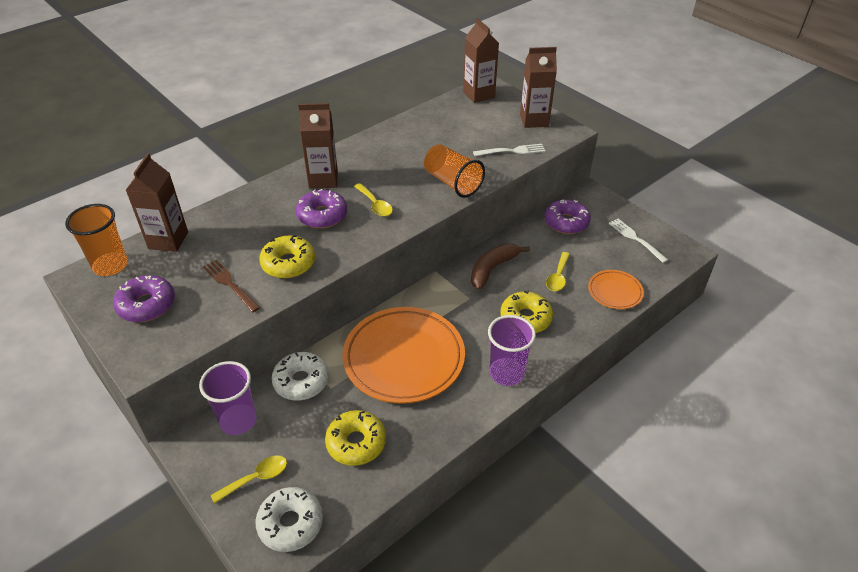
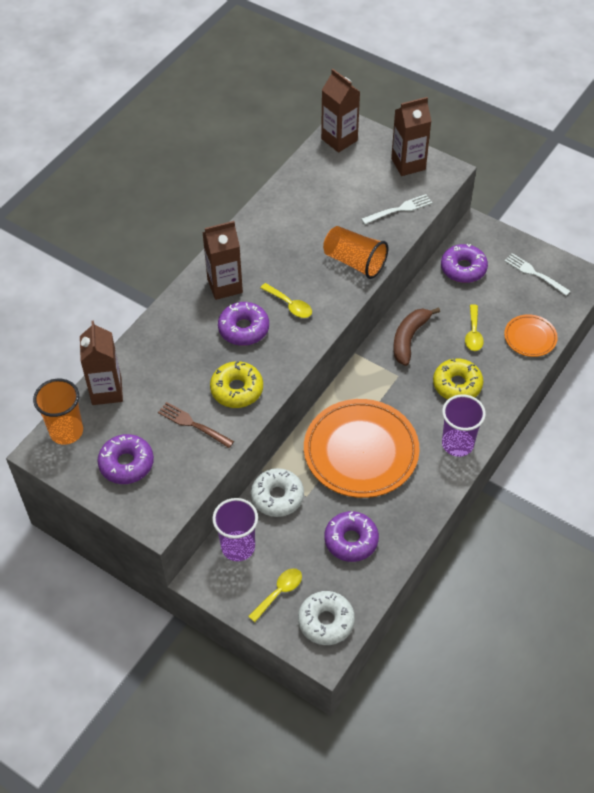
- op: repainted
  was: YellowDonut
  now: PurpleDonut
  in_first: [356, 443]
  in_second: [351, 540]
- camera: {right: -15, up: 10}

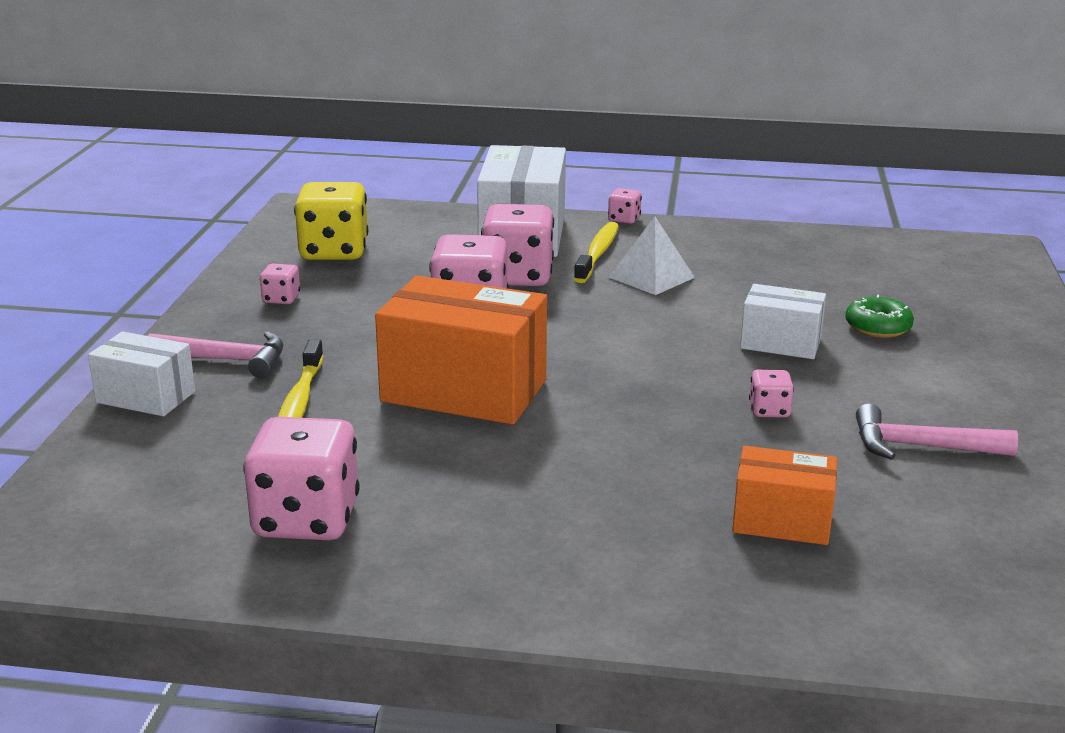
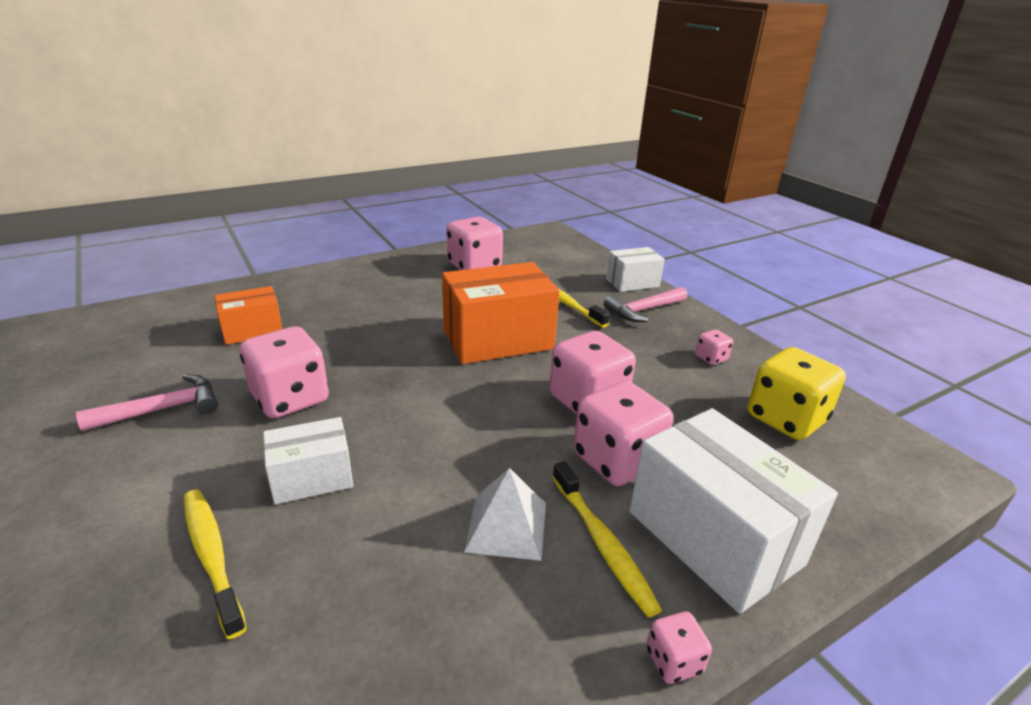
- op: swapped
  was: GreenDonut
  now: YellowToothbrush
  in_first: [877, 327]
  in_second: [211, 556]
- op: scaled
  was: PinkDice
  in_first: [769, 410]
  in_second: [290, 398]
  ratio: 2.14
- camera: {right: 140, up: 5}

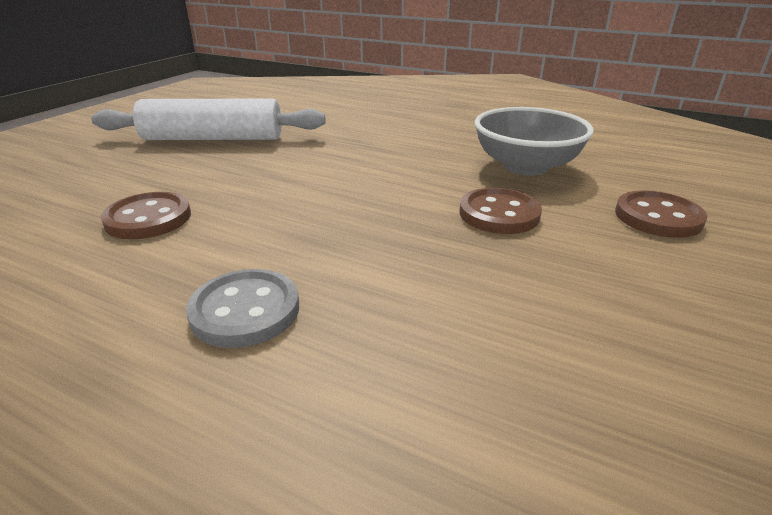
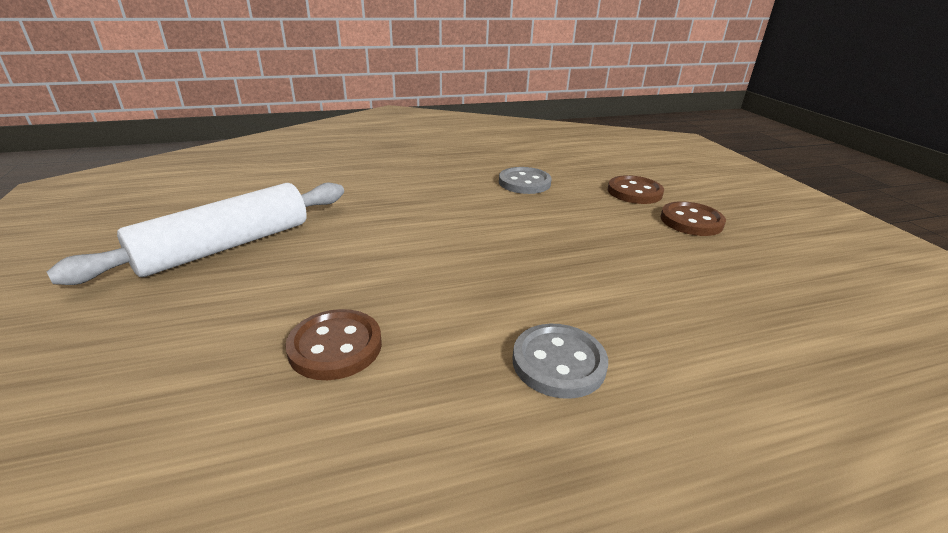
- op: shifted
  was: BrownButton
  in_first: [499, 214]
  in_second: [691, 221]
- op: swapped
  was: GreyBowl
  now: GreyButton
  in_first: [525, 166]
  in_second: [524, 183]
- camera: {right: -45, up: 0}

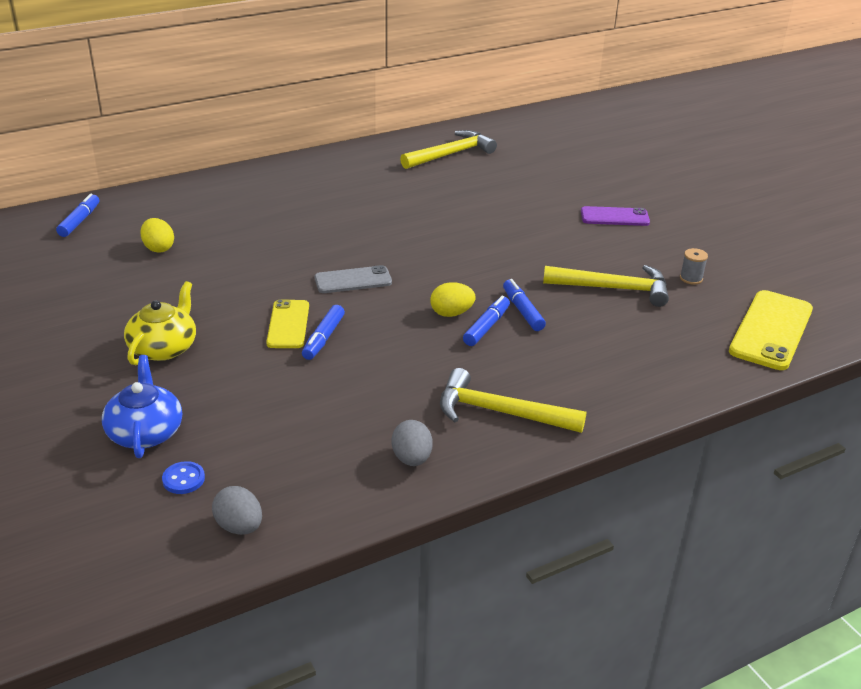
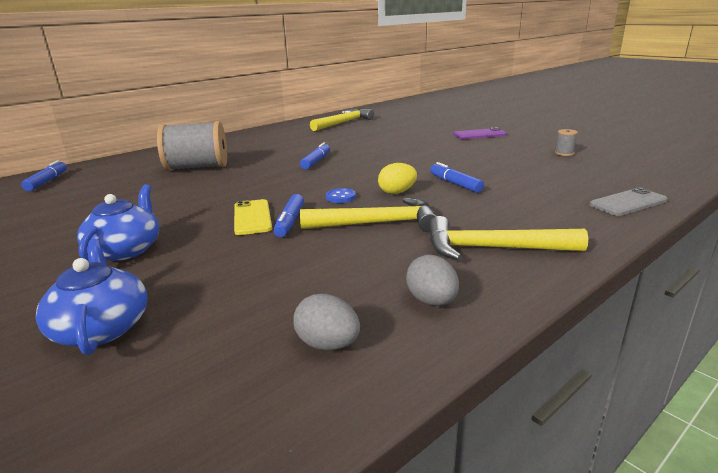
- op: gone
  was: YellowEgg
  in_first: [158, 248]
- op: gone
  was: YellowPhone
  in_first: [771, 330]
- op: new
  now: GreySpool
  in_second: [197, 167]
- op: shifted
  was: BlueButton
  in_first: [183, 479]
  in_second: [340, 197]
- op: shifted
  was: GreyEgg
  in_first: [239, 526]
  in_second: [328, 344]
- op: shifted
  was: GreyPhone
  in_first: [353, 280]
  in_second: [628, 202]
- op: shifted
  was: BlueMarker
  in_first: [486, 327]
  in_second: [316, 161]
- op: shifted
  was: YellowHammer
  in_first: [613, 288]
  in_second: [377, 223]
- op: repainted
  was: YellowTeapot
  now: BlueTeapot
  in_first: [164, 348]
  in_second: [126, 250]
- camera: {right: -10, up: -10}

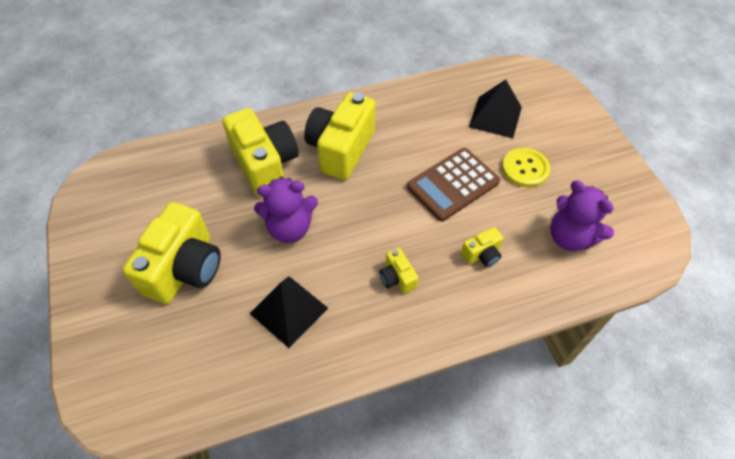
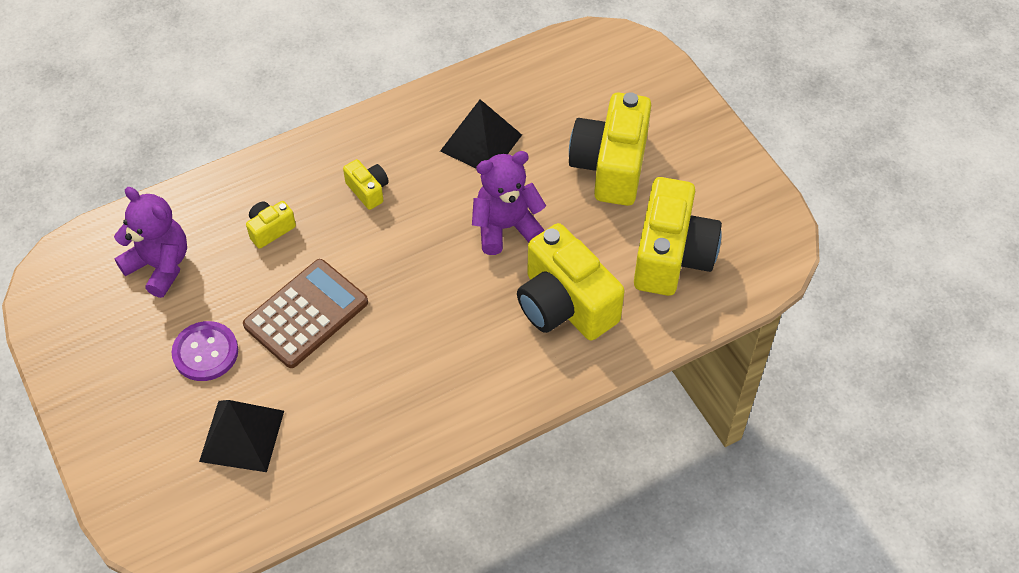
- op: shifted
  was: YellowCamera
  in_first: [341, 149]
  in_second: [671, 256]
- op: repainted
  was: YellowButton
  now: PurpleButton
  in_first: [525, 169]
  in_second: [205, 352]
- camera: {right: 170, up: 0}

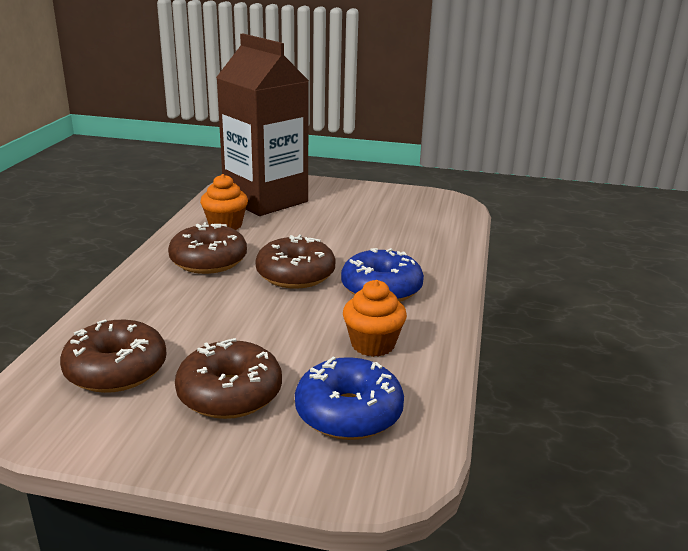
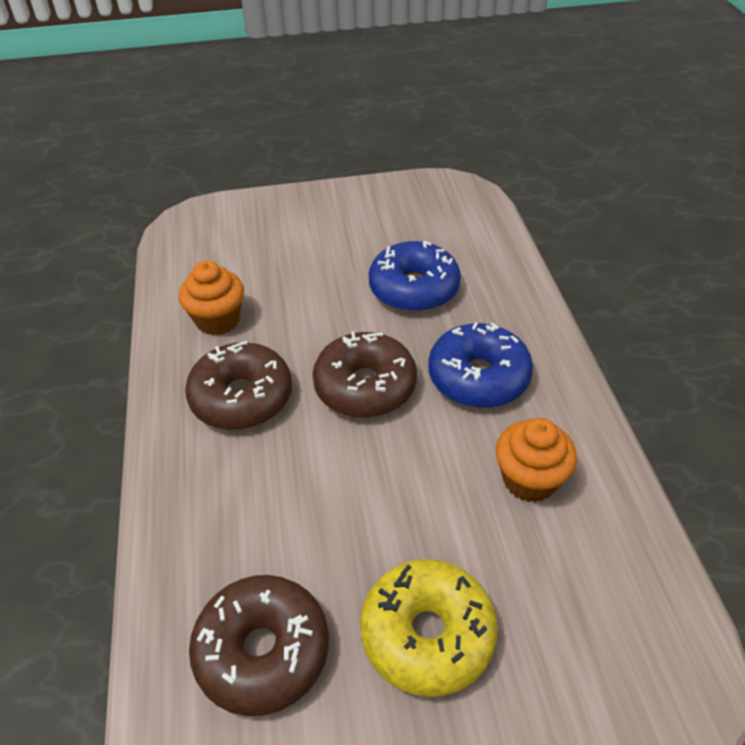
- op: gone
  was: BrownCarton
  in_first: [265, 200]
- op: shifted
  was: BlueDonut
  in_first: [348, 413]
  in_second: [414, 289]
- op: repainted
  was: BrownDonut
  now: YellowDonut
  in_first: [230, 394]
  in_second: [427, 634]
- camera: {right: -20, up: 20}

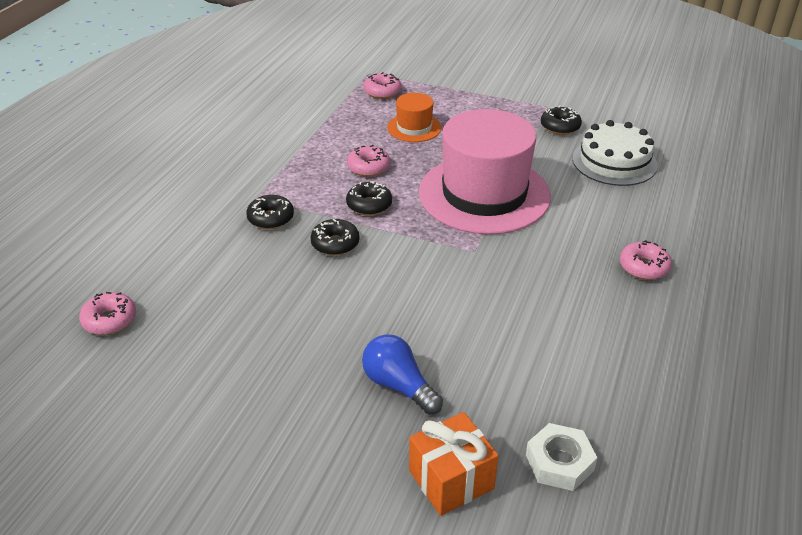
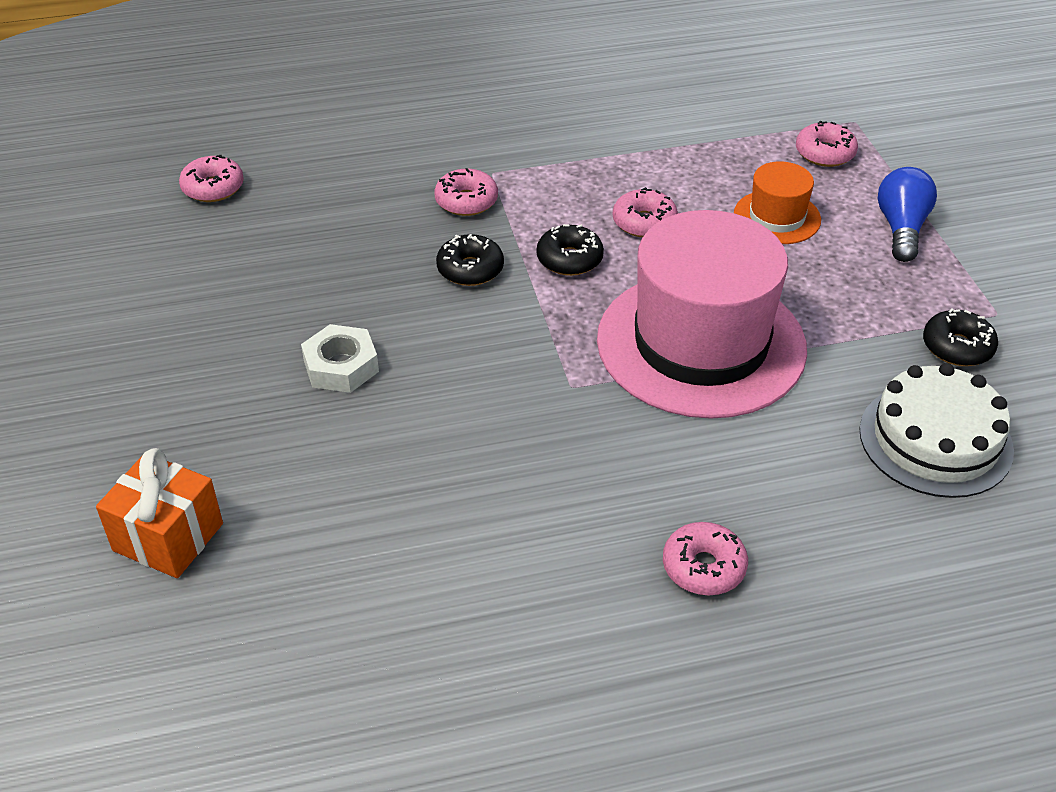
- op: shifted
  was: BlueLightBulb
  in_first: [399, 386]
  in_second: [901, 228]
- op: shifted
  was: WhiteNut
  in_first: [559, 462]
  in_second: [341, 366]
- op: repainted
  was: BlackDonut
  now: PinkDonut
  in_first: [271, 218]
  in_second: [466, 201]
- camera: {right: 55, up: 5}

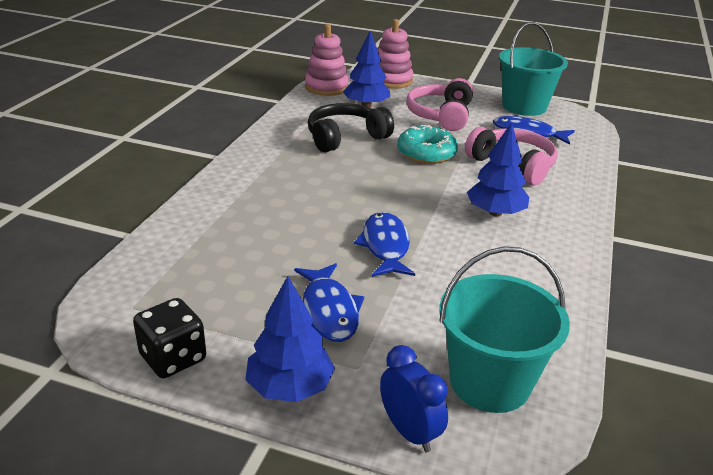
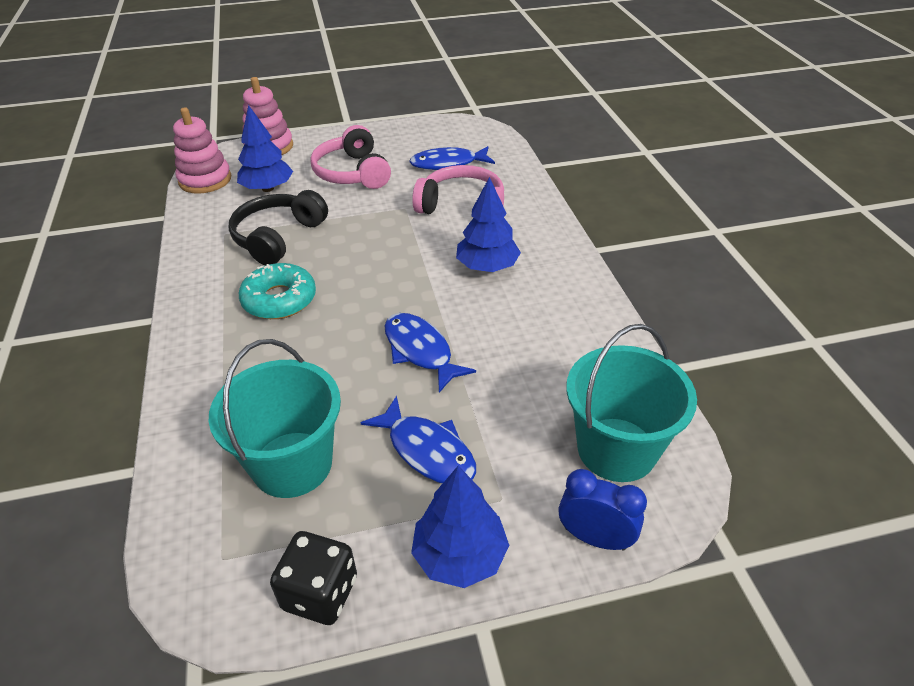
- op: shifted
  was: TurquoiseDonut
  in_first: [426, 153]
  in_second: [279, 300]
- op: shifted
  was: TurquoiseBucket
  in_first: [524, 106]
  in_second: [292, 464]
- camera: {right: -30, up: 10}

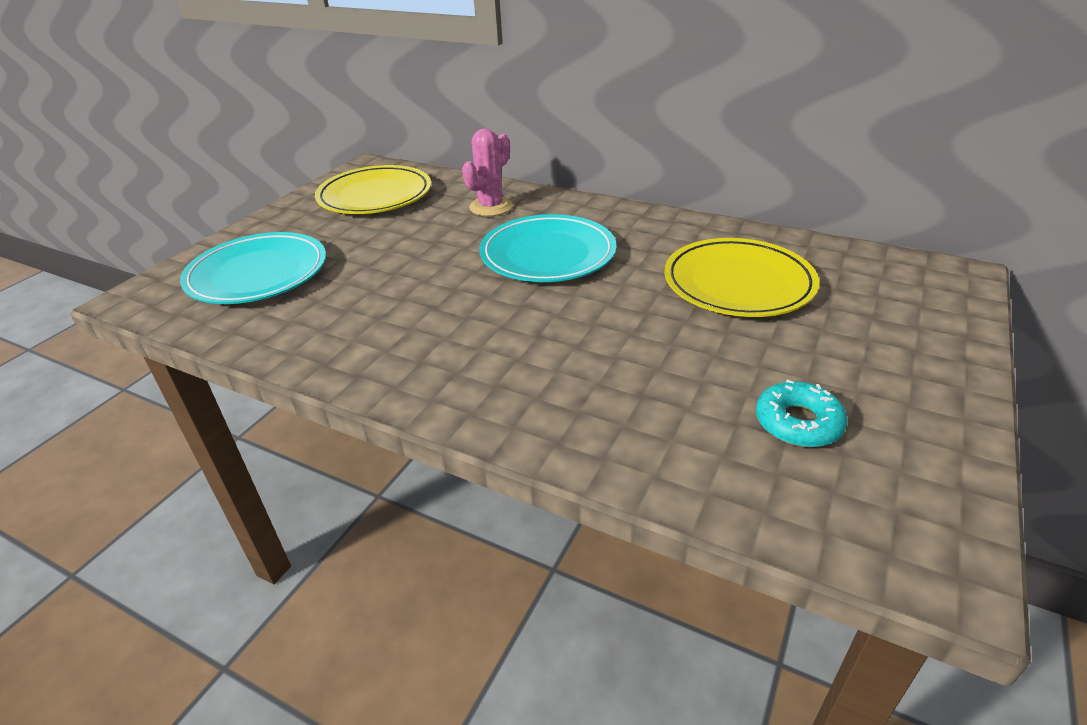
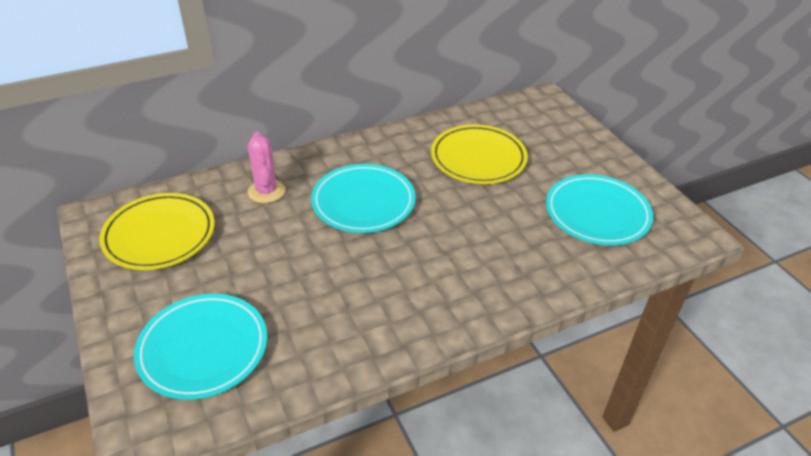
- op: swapped
  was: TurquoiseDonut
  now: TurquoisePlate
  in_first: [798, 423]
  in_second: [597, 213]
- camera: {right: -55, up: 5}

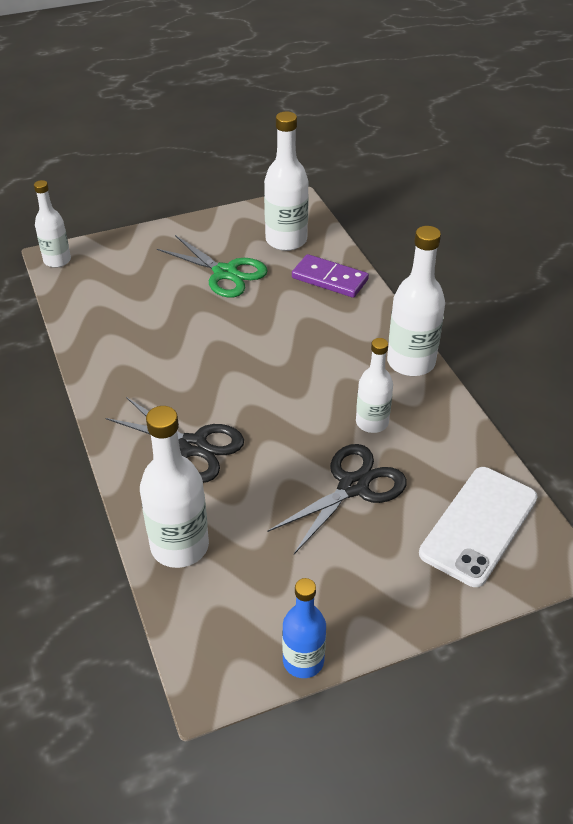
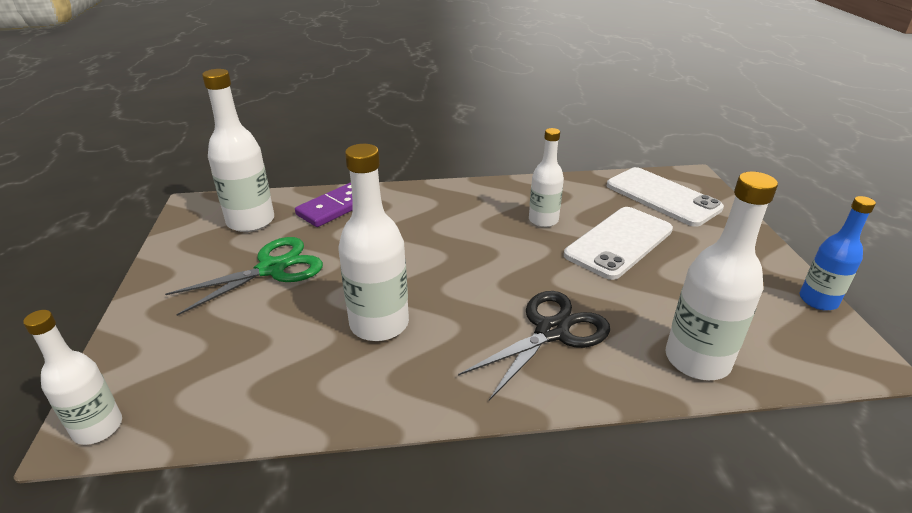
- op: shifted
  was: WhiteBottle
  in_first: [411, 362]
  in_second: [379, 324]
- op: swapped
  was: BlackScissors
  now: WhitePhone
  in_first: [353, 486]
  in_second: [619, 242]
- camera: {right: -75, up: -10}

